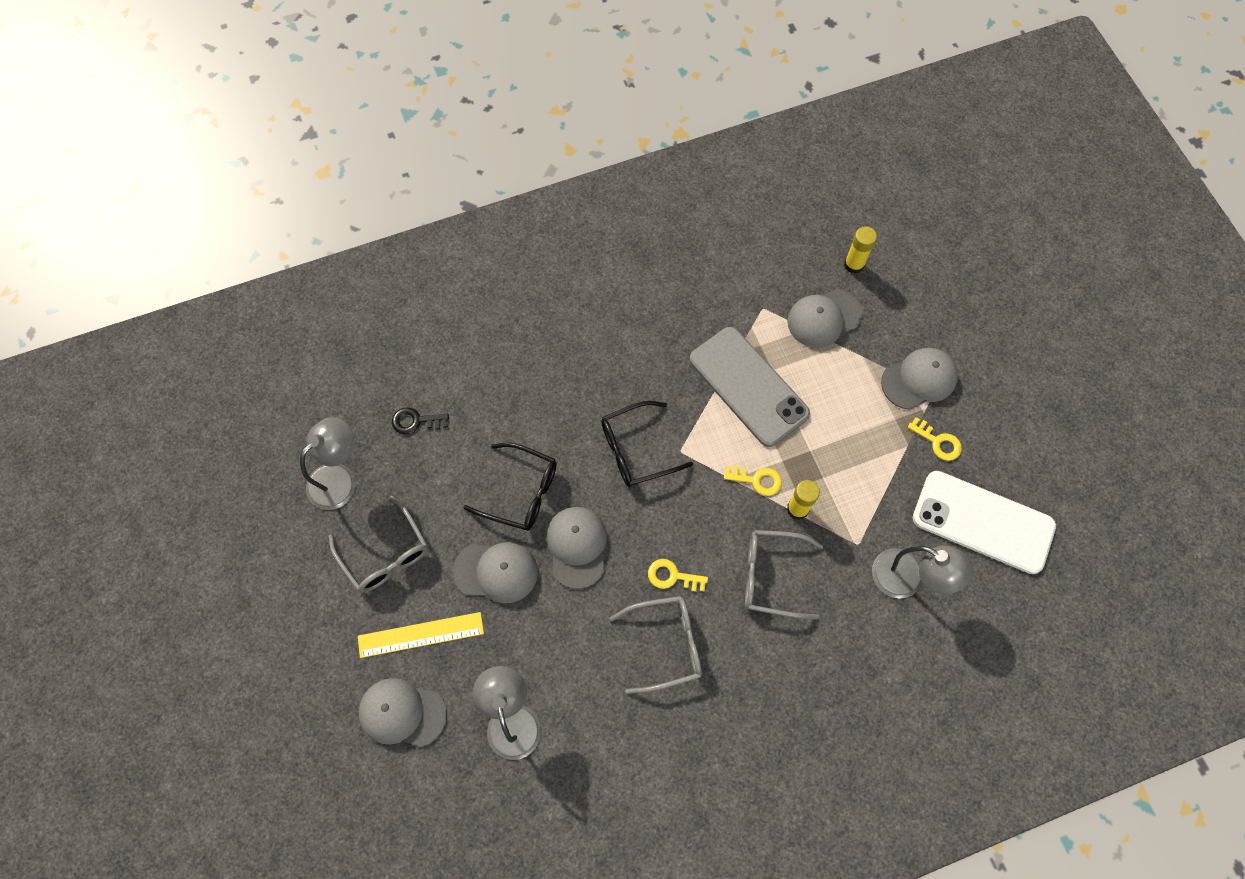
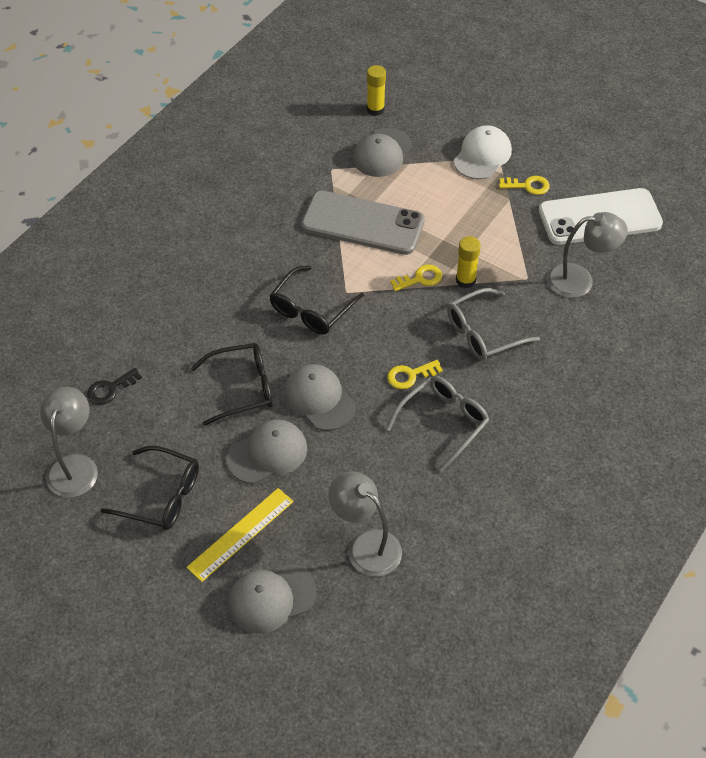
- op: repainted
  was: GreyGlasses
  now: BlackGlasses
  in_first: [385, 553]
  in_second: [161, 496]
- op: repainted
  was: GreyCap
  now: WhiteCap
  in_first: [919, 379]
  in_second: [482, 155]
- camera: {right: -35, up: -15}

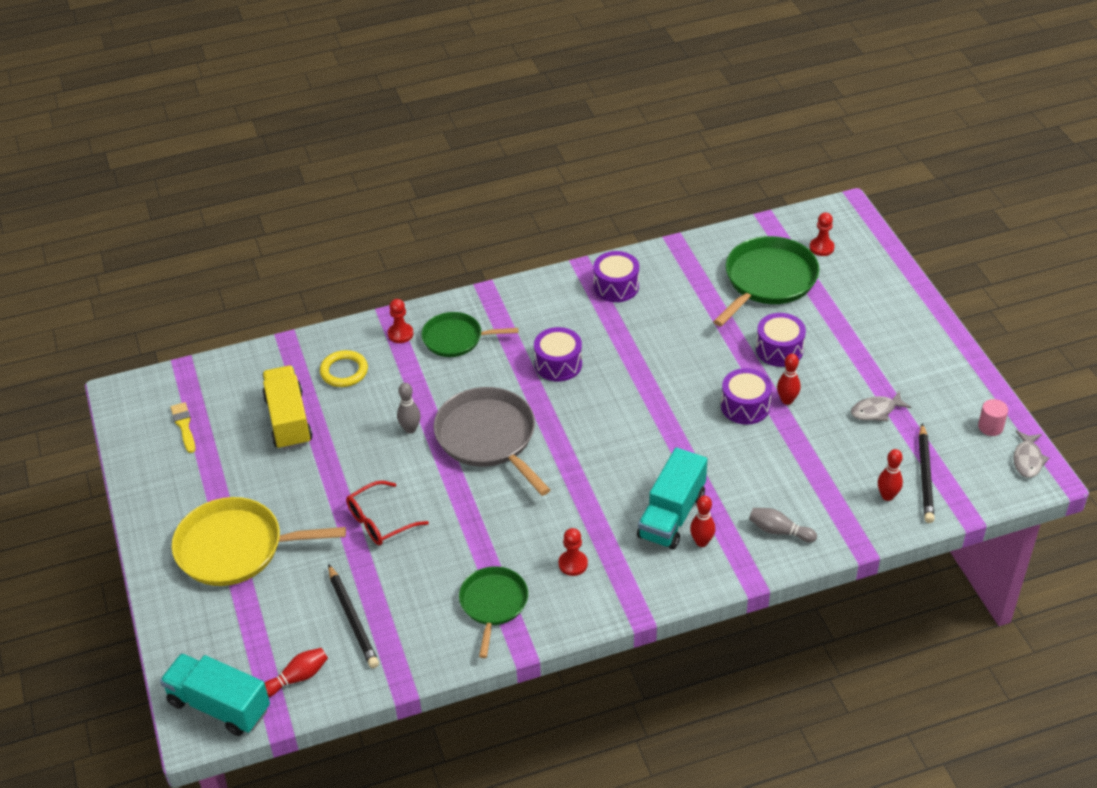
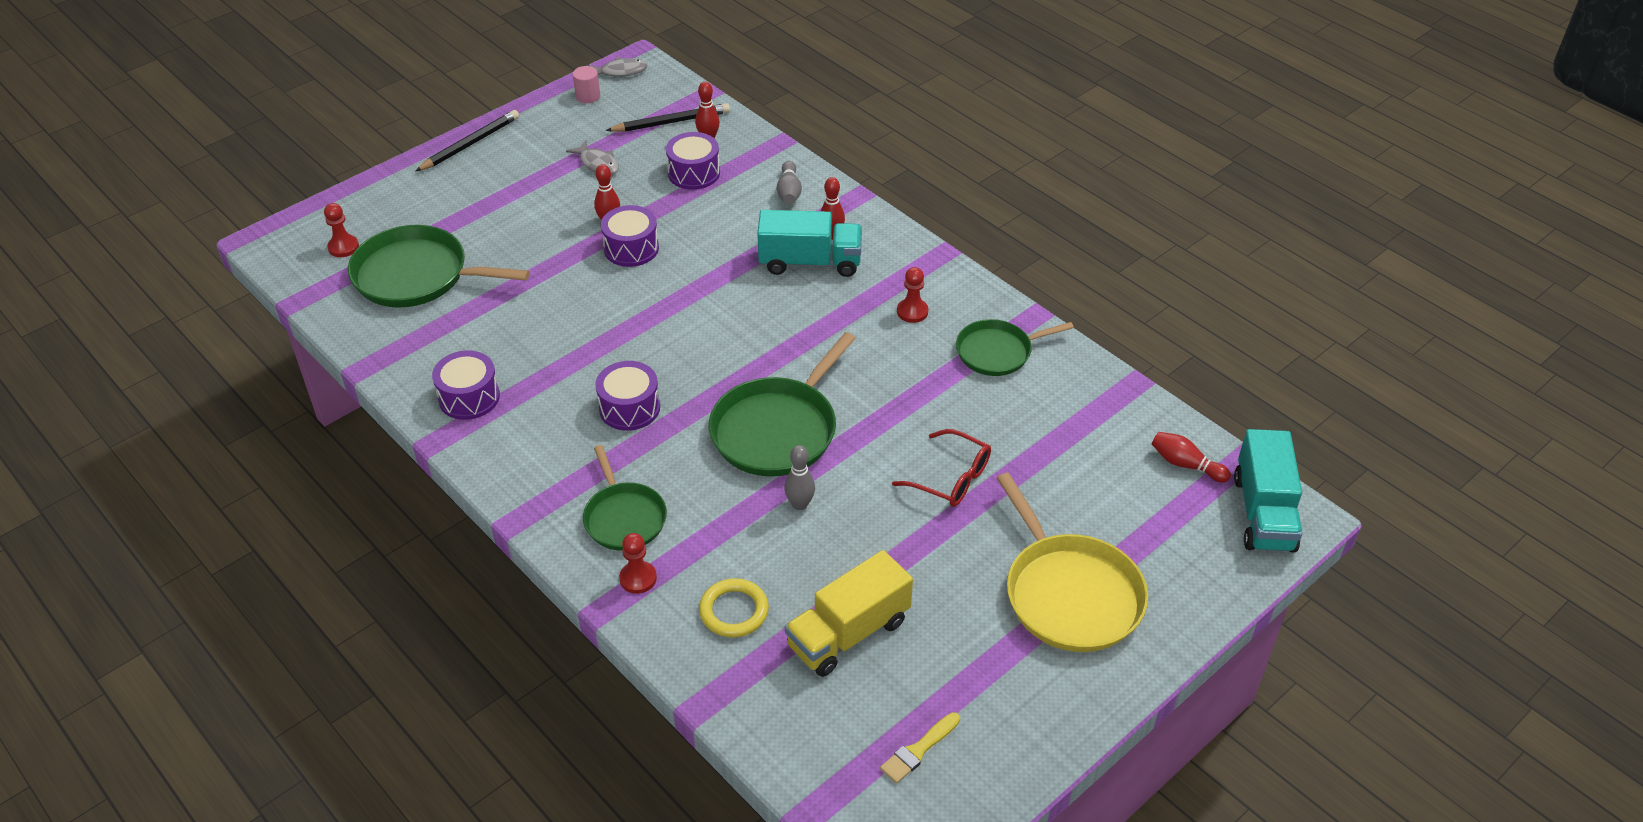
- op: shifted
  was: BlackPencil
  in_first: [353, 619]
  in_second: [470, 144]
- op: shifted
  was: PurpleDrum
  in_first: [779, 349]
  in_second: [694, 173]
- op: repainted
  was: GreyPan
  now: GreenPan
  in_first: [488, 438]
  in_second: [777, 430]
- camera: {right: -115, up: 0}

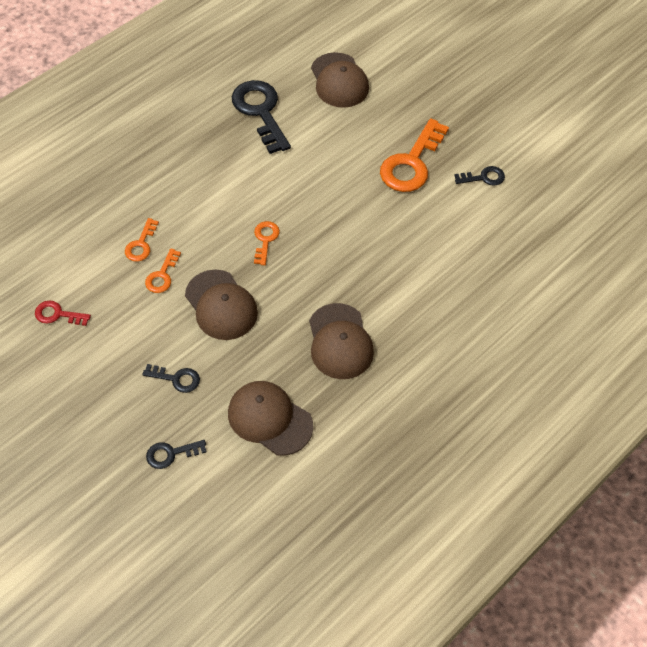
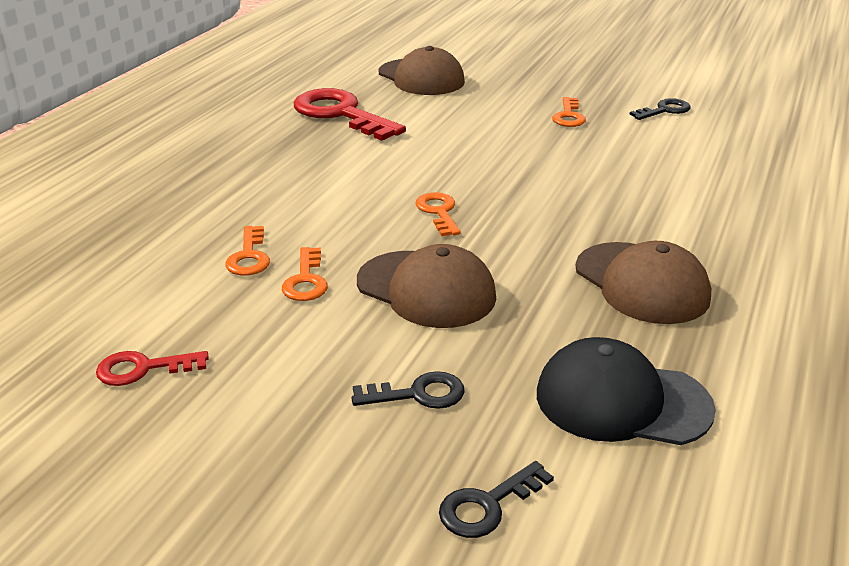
- op: repainted
  was: BrownCap
  now: BlackCap
  in_first: [269, 419]
  in_second: [622, 401]
- op: repainted
  was: BlackKey
  now: RedKey
  in_first: [260, 111]
  in_second: [340, 114]
- op: scaled
  was: OrangeKey
  in_first: [411, 163]
  in_second: [568, 116]
  ratio: 0.5
- camera: {right: -20, up: -25}

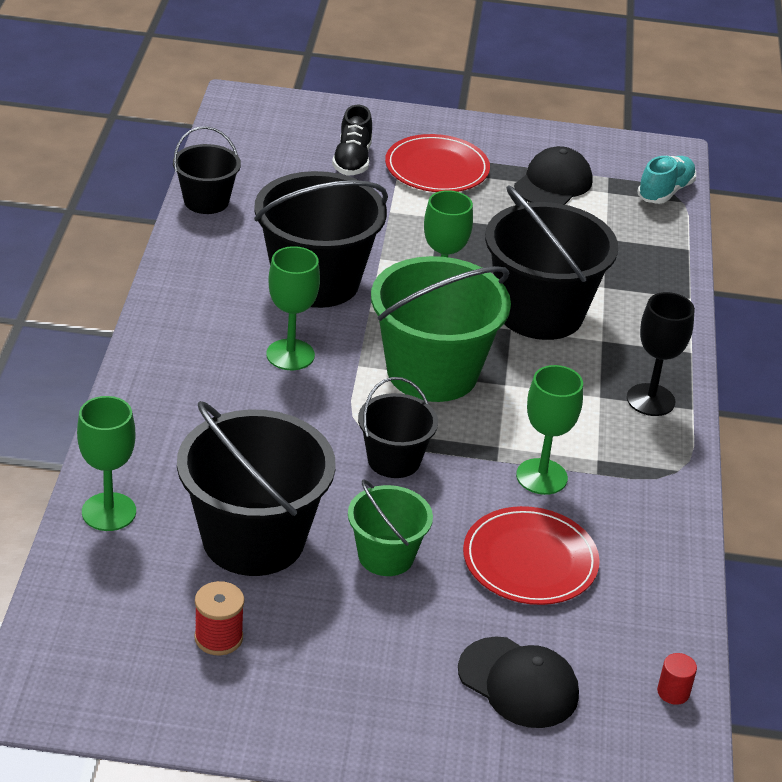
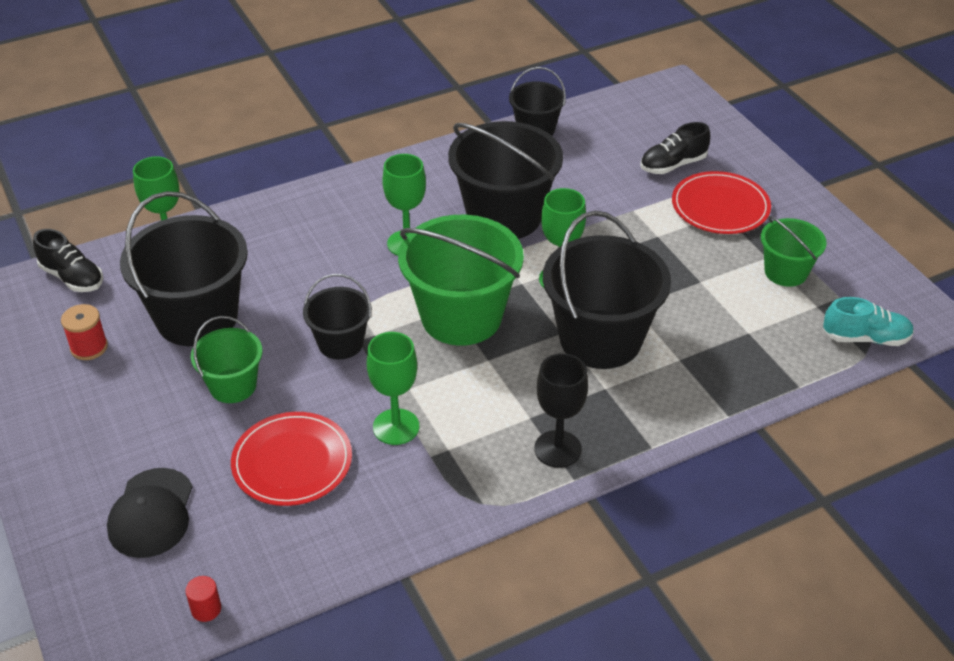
- op: new
  now: BlackShoe
  in_second: [72, 277]
- op: swapped
  was: BlackCap
  now: GreenBucket
  in_first: [553, 183]
  in_second: [786, 272]
- camera: {right: 60, up: 5}

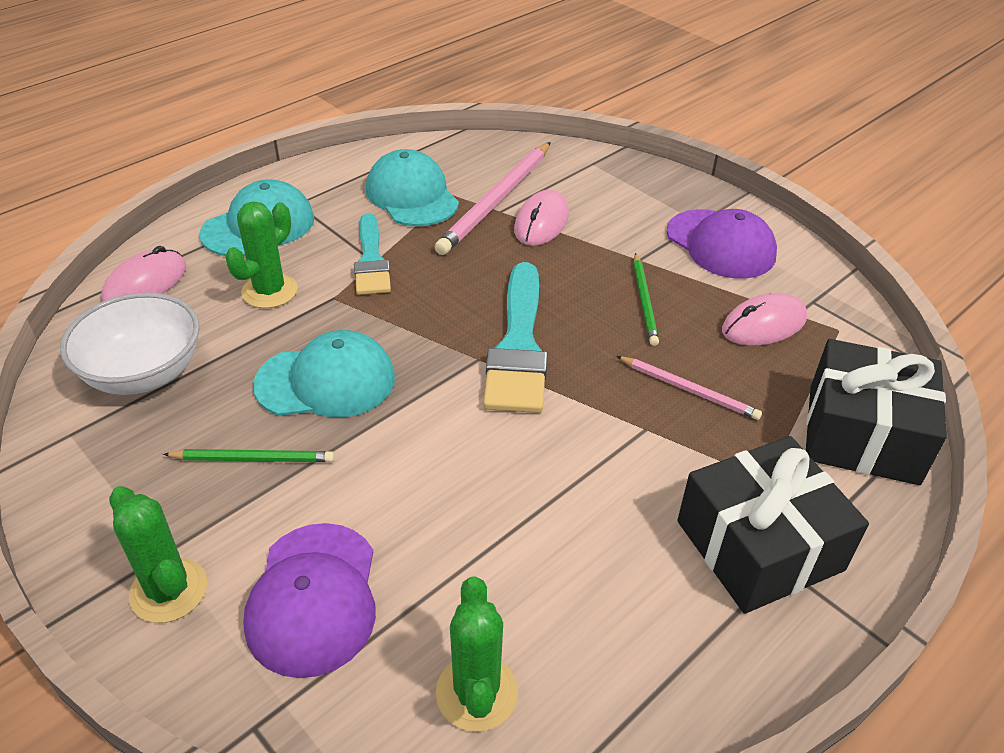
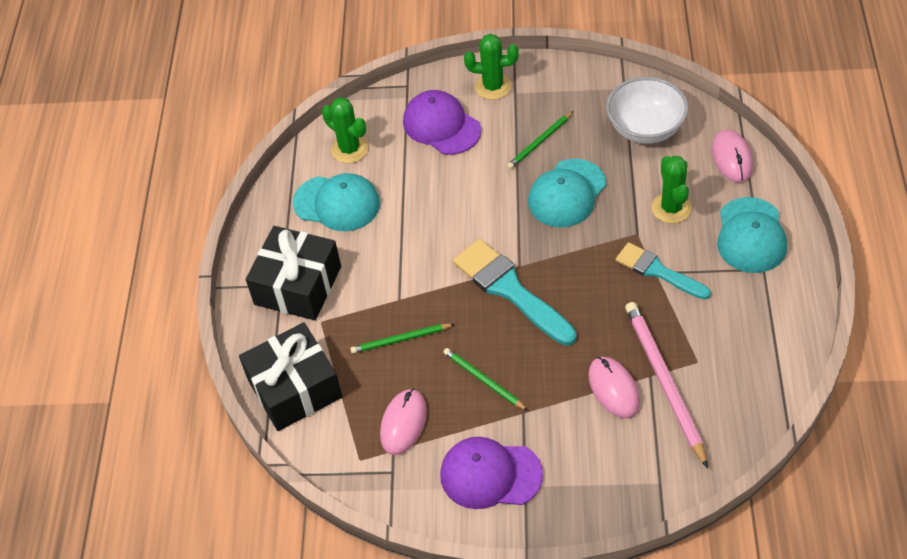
- op: shifted
  was: TurquoiseCap
  in_first: [412, 195]
  in_second: [337, 203]
- op: repainted
  was: PinkPencil
  now: GreenPencil
  in_first: [689, 390]
  in_second: [400, 340]
- camera: {right: 140, up: 10}

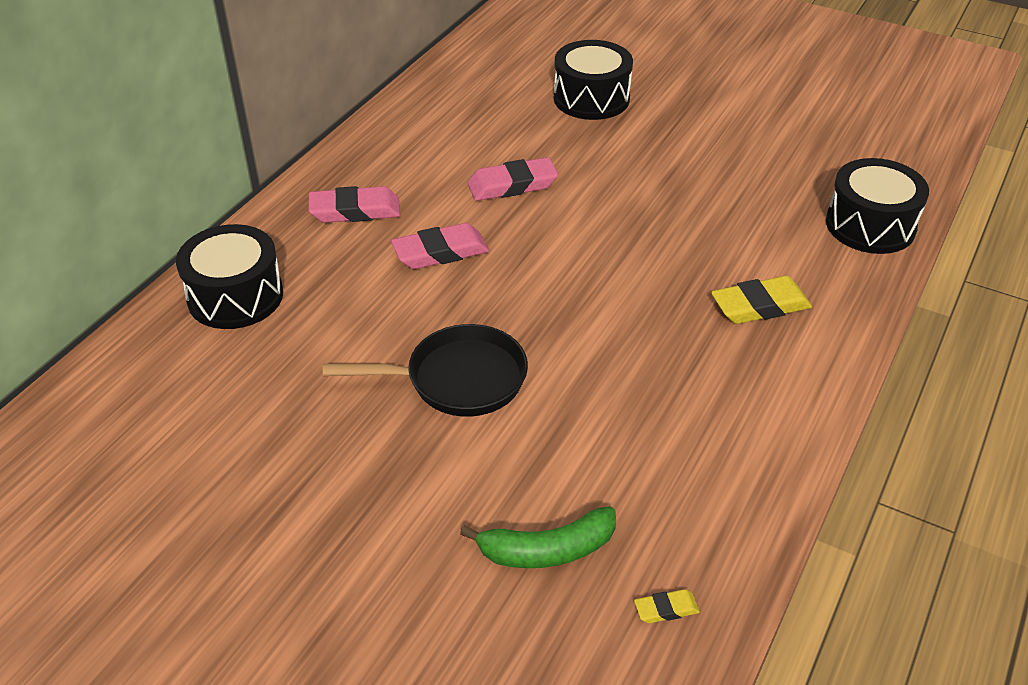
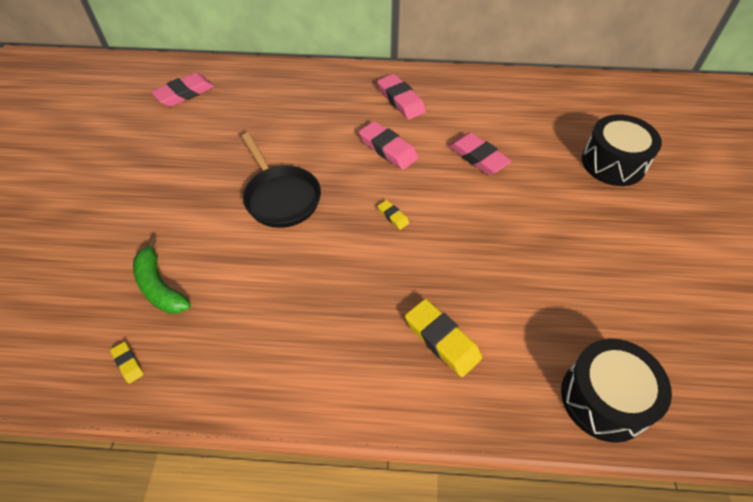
- op: gone
  was: BlackDrum
  in_first: [235, 296]
- op: new
  now: PinkEraser
  in_second: [185, 93]
- op: new
  now: YellowEraser
  in_second: [393, 216]
- camera: {right: 65, up: 10}

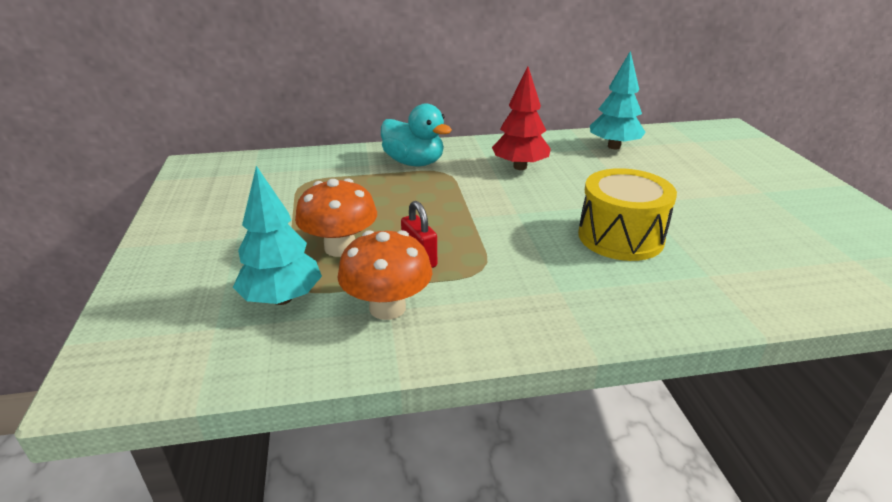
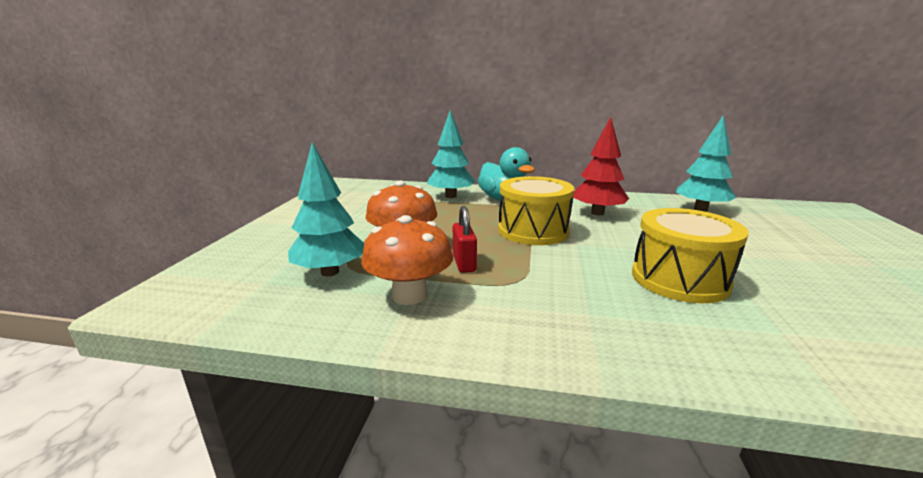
- op: new
  now: TurquoiseTree
  in_second: [451, 196]
- op: new
  now: YellowDrum
  in_second: [533, 231]
- camera: {right: 20, up: -10}

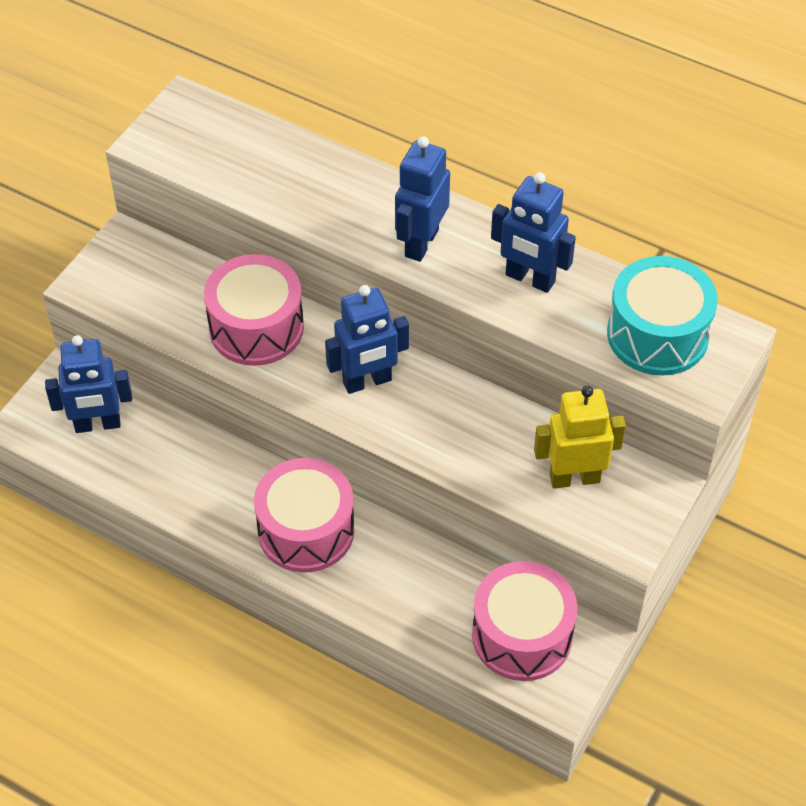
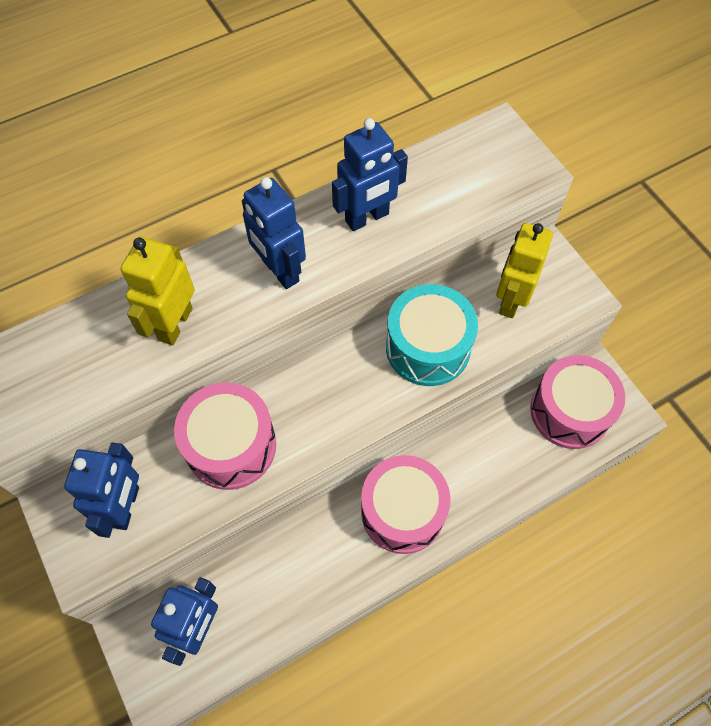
- op: new
  now: YellowRobot
  in_second: [175, 324]
- op: shifted
  was: BlueRobot
  in_first: [367, 382]
  in_second: [126, 507]
- op: shifted
  was: TurquoiseDrum
  in_first: [657, 334]
  in_second: [428, 347]
- camera: {right: -60, up: 10}

